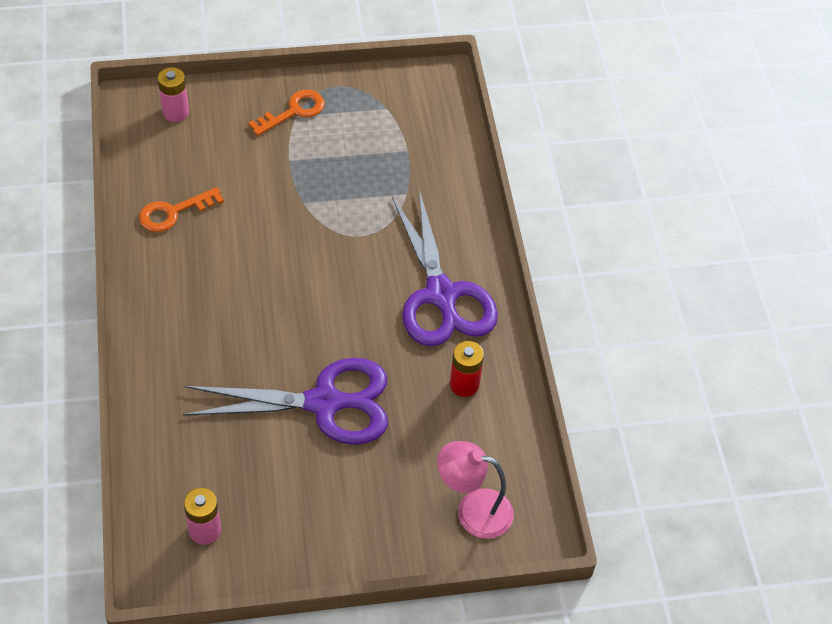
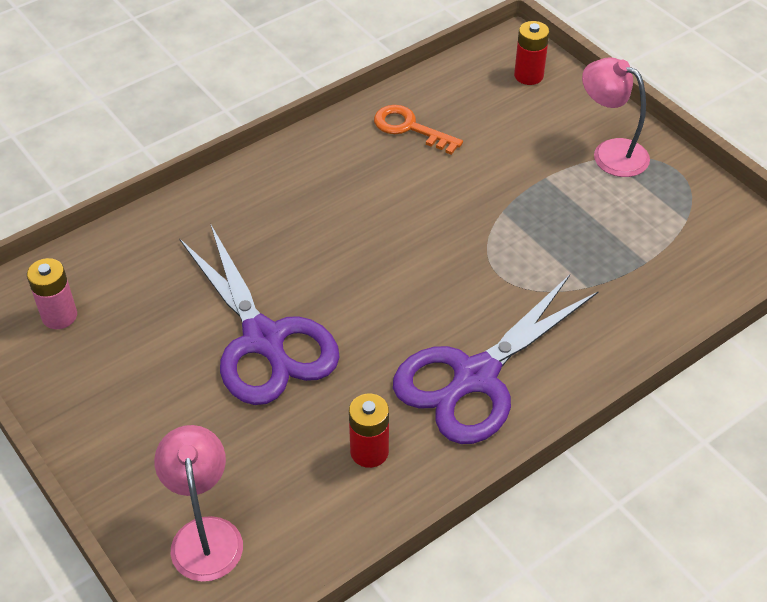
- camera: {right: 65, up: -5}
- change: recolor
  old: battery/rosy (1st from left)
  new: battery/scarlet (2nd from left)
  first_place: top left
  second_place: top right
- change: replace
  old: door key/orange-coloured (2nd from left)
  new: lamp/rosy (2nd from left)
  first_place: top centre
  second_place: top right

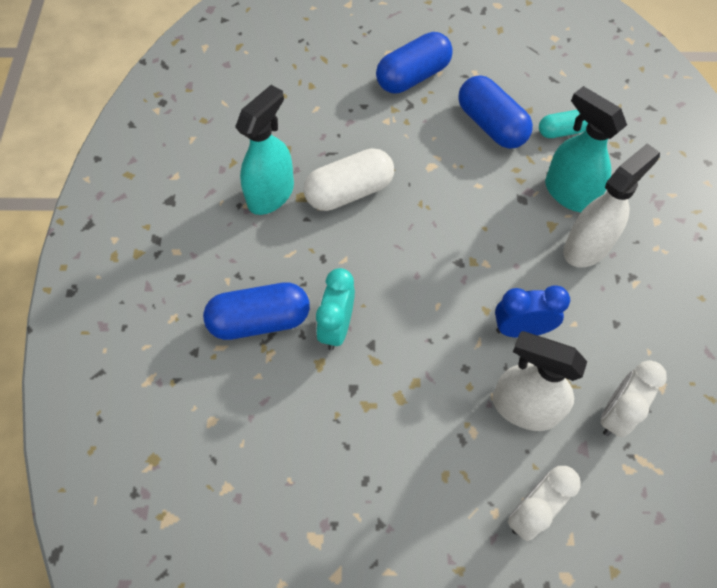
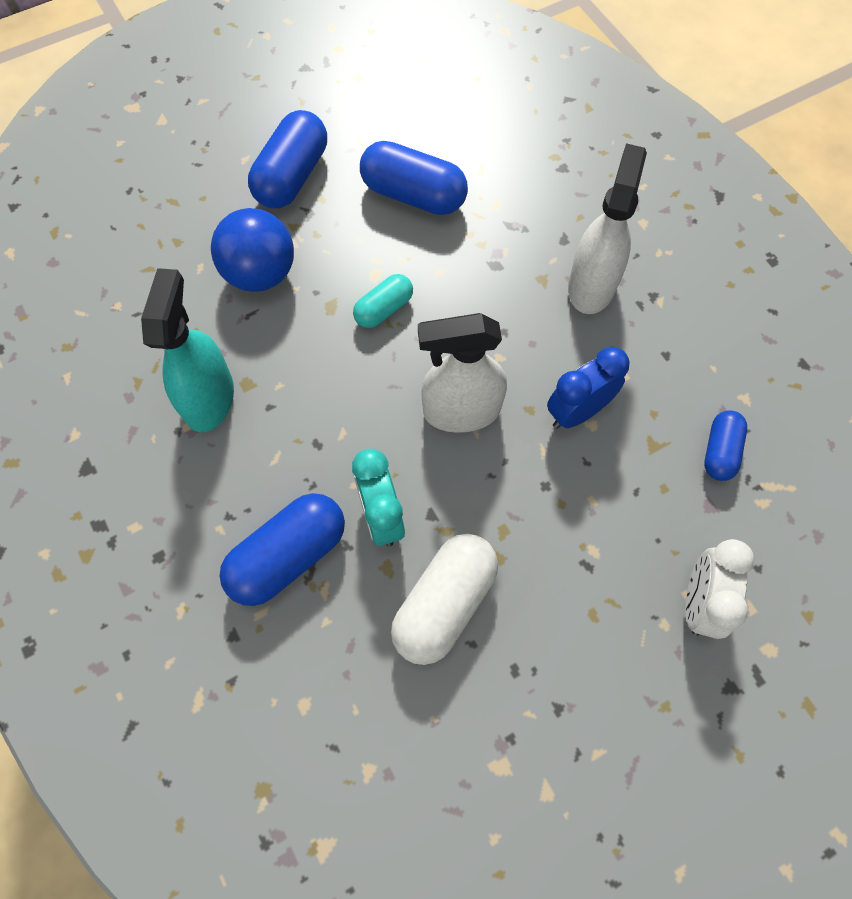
- camera: {right: -30, up: 5}
- change: delete
  old: spray bottle/aqua (2nd from left)
  first_place: top right
- change: move
  old: pill shape/aqua
  first_place: top right
  second_place: centre
- change: move
  old: pill shape/snow-white
  first_place: top centre
  second_place: centre
- change: move
  old: spray bottle/snow-white (1st from left)
  first_place: middle right
  second_place: centre
- change: replace
  old: clock/snow-white (2nd from left)
  new: pill shape/cobalt (4th from left)
  first_place: bottom right
  second_place: middle right
- change: insert
  new: play ball/cobalt
  second_place: top left

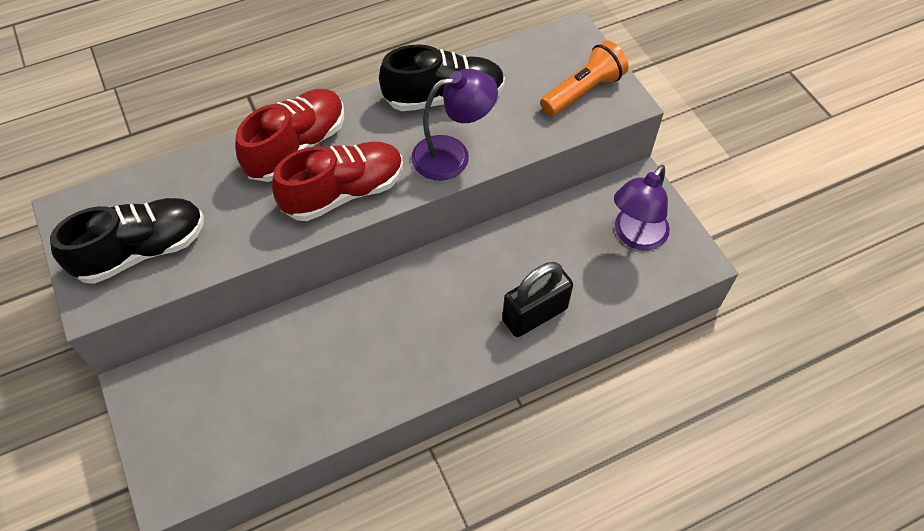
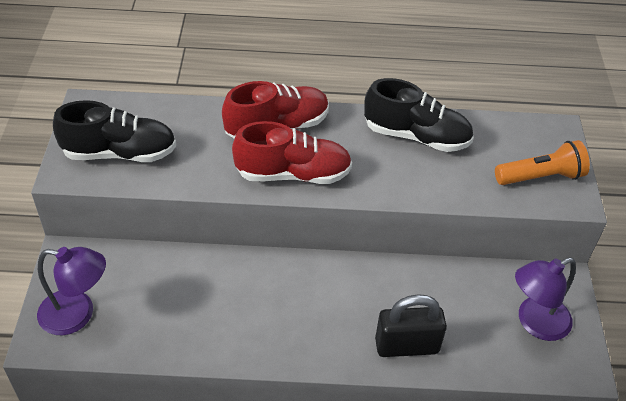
- camera: {right: 25, up: -10}
- change: move
  old: lamp/purple (1st from left)
  first_place: top centre
  second_place: bottom left

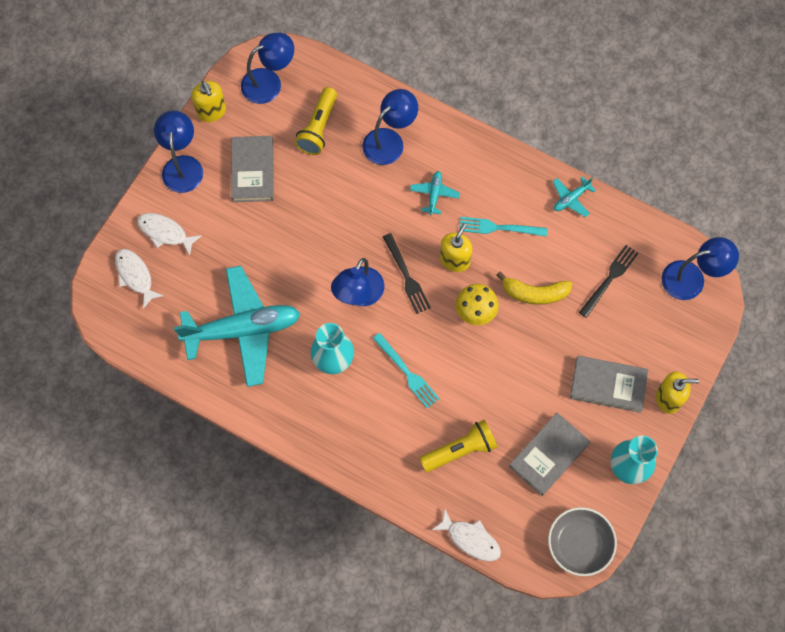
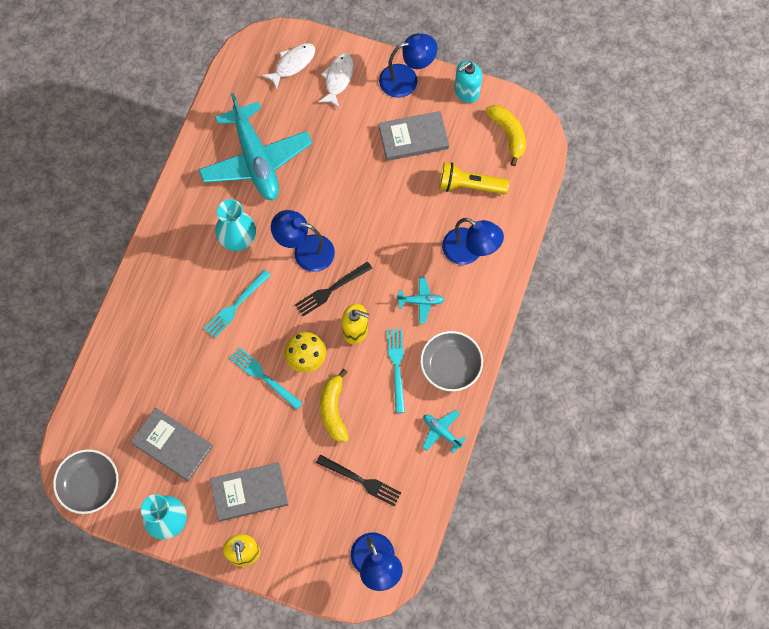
- camera: {right: 80, up: 0}
- change: replace
  old: lamp/cobalt (2nd from left)
  new: banana/yellow (2nd from left)
  first_place: top centre
  second_place: top centre
- change: recolor
  old: soap pump/yellow (1st from left)
  new: soap pump/aqua
  first_place: top left
  second_place: top centre
- change: rotate
  old: hardback/ash-grey (3rd from left in the first image)
  first_place: middle right
  second_place: bottom left
  degrees: 75
- change: delete
  old: torch/yellow (2nd from left)
  first_place: bottom centre
- change: delete
  old: fish/snow-white (3rd from left)
  first_place: bottom centre
- change: insert
  new: deep dish/ash-grey (2nd from left)
  second_place: centre
- change: insert
  new: table fork/aqua (2nd from left)
  second_place: centre

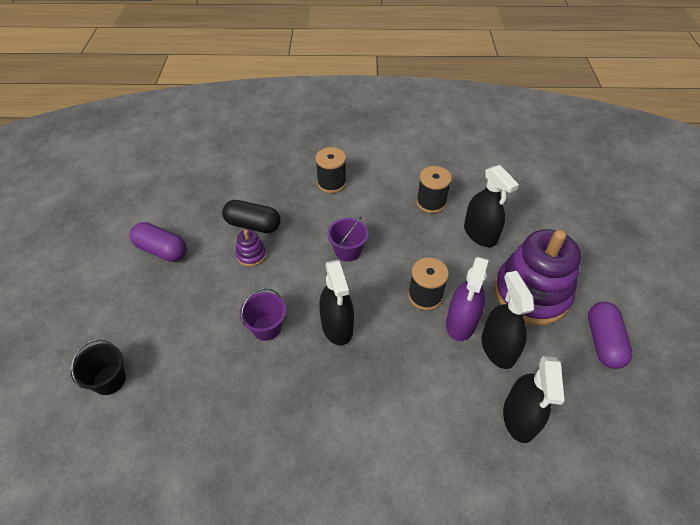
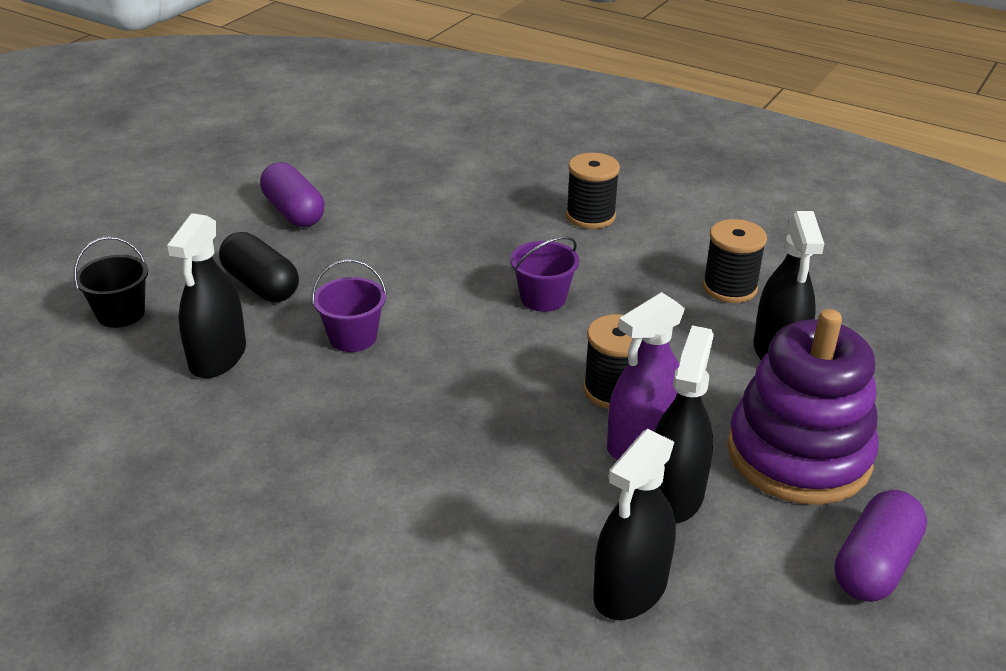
- camera: {right: 30, up: -15}
- change: move
  old: pill shape/jet-black
  first_place: centre
  second_place: middle left
- change: delete
  old: stacking rings/purple (1st from left)
  first_place: centre
- change: move
  old: spray bottle/jet-black (1st from left)
  first_place: centre
  second_place: middle left

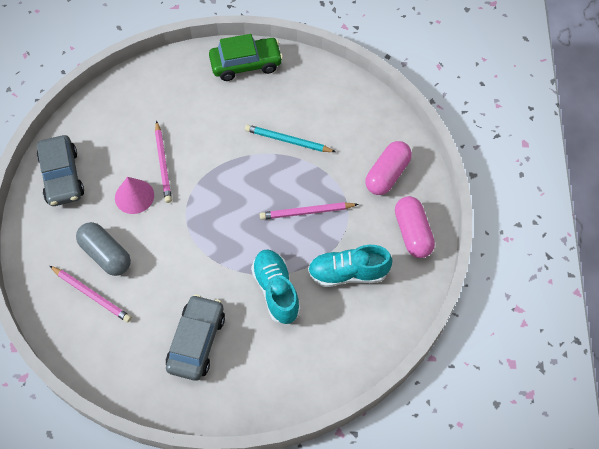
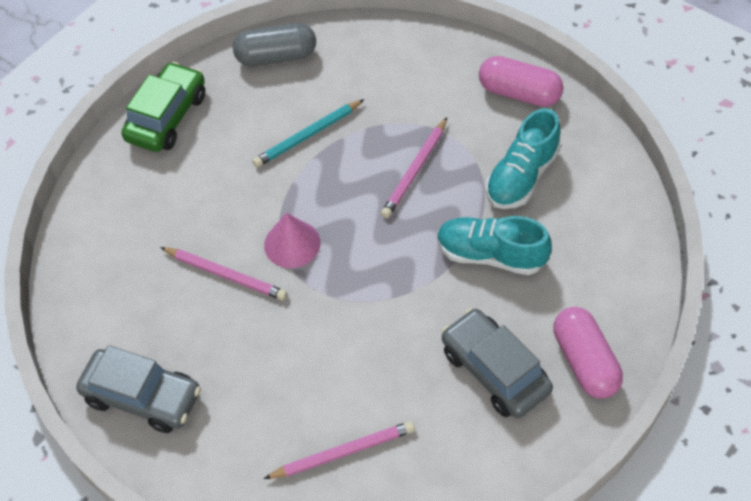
- camera: {right: -50, up: -5}
- change: move
  old: pill shape/rosy (1st from left in the first image)
  new: pill shape/rosy (2nd from left)
  first_place: centre
  second_place: bottom right
- change: move
  old: cone/rosy
  first_place: middle left
  second_place: centre
- change: move
  old: pill shape/ash-grey
  first_place: middle left
  second_place: top centre

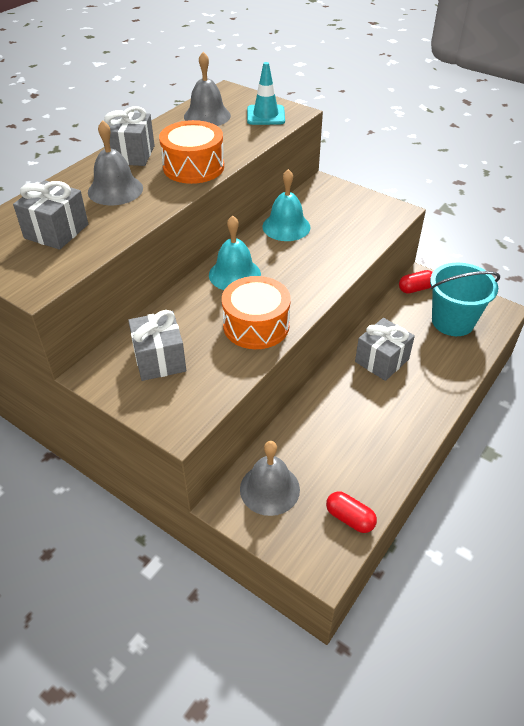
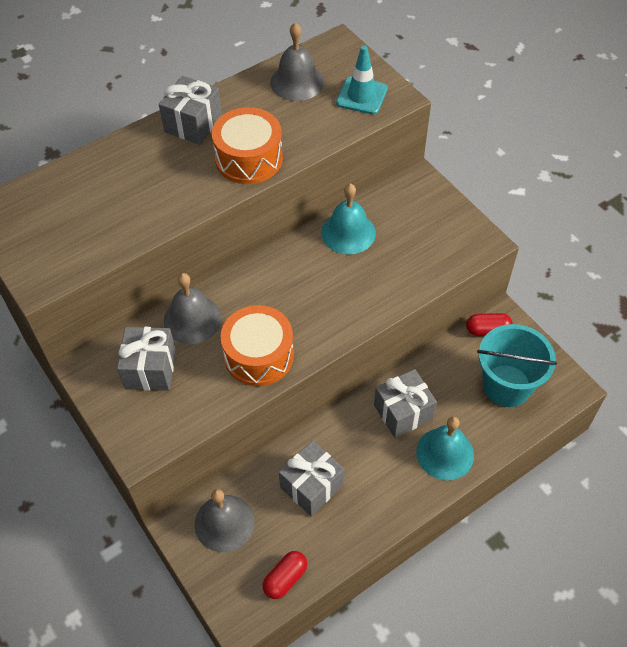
- camera: {right: 20, up: 10}
- change: move
  old: bell/ash-grey (1st from left)
  first_place: top left
  second_place: middle left
- change: move
  old: present/ash-grey (1st from left in the first image)
  new: present/ash-grey (3rd from left)
  first_place: top left
  second_place: bottom centre
- change: move
  old: bell/aqua (1st from left in the first image)
  new: bell/aqua (2nd from left)
  first_place: centre
  second_place: bottom right
- change: rotate
  old: pill shape/scarlet (1st from left)
  first_place: bottom right
  second_place: bottom centre
  degrees: 75

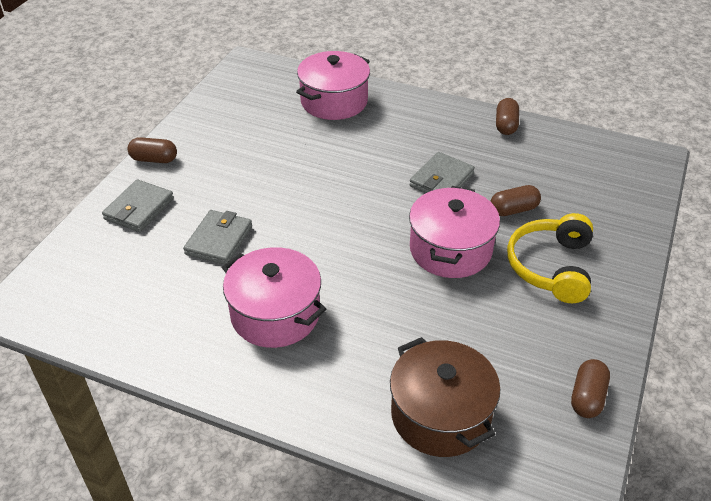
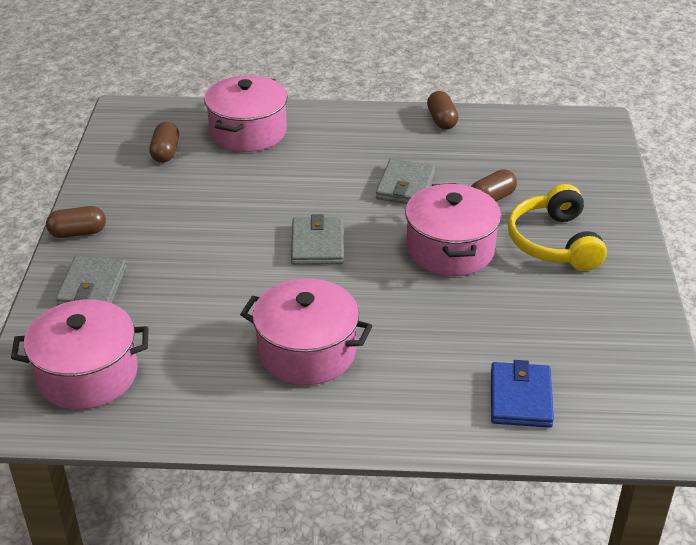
- camera: {right: -20, up: -5}
- change: move
  old: billfold/ash-grey (2nd from left)
  first_place: middle left
  second_place: centre
- change: replace
  old: cooking pot/dark brown
  new: billfold/cobalt
  first_place: bottom centre
  second_place: bottom right
- change: move
  old: pill shape/dark brown (4th from left in the first image)
  new: pill shape/dark brown (2nd from left)
  first_place: bottom right
  second_place: top left
- change: insert
  new: cooking pot/rosy (1st from left)
  second_place: middle left

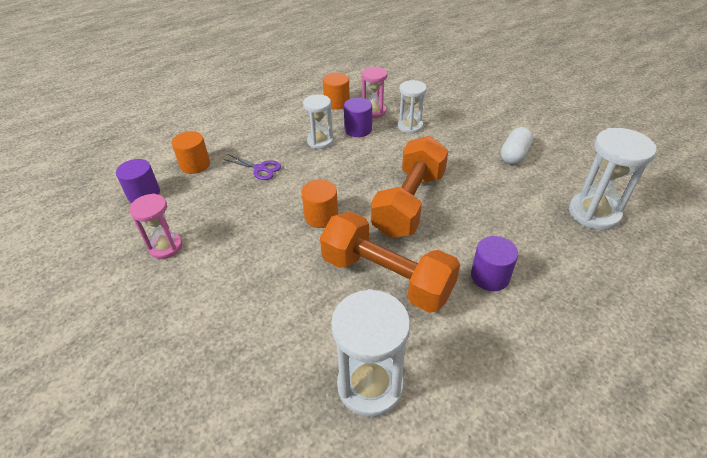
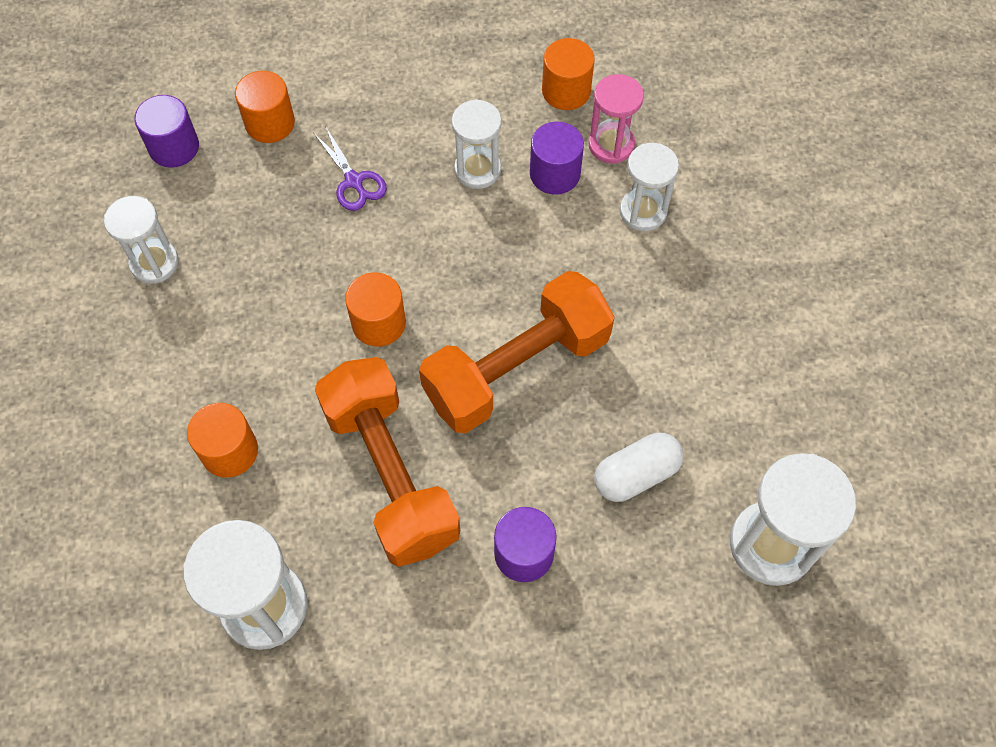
- camera: {right: 30, up: 20}
- change: move
  old: pill shape/snow-white
  first_place: top right
  second_place: centre
- change: recolor
  old: sand timer/rosy (1st from left)
  new: sand timer/snow-white (1st from left)
  first_place: middle left
  second_place: top left
- change: insert
  new: cylinder shape/orange-coloured (1st from left)
  second_place: middle left

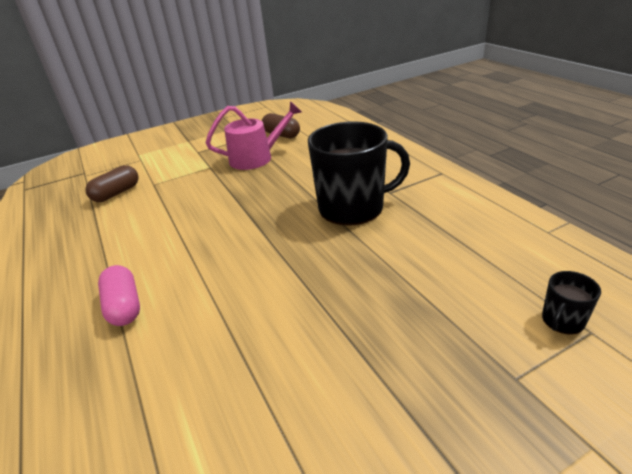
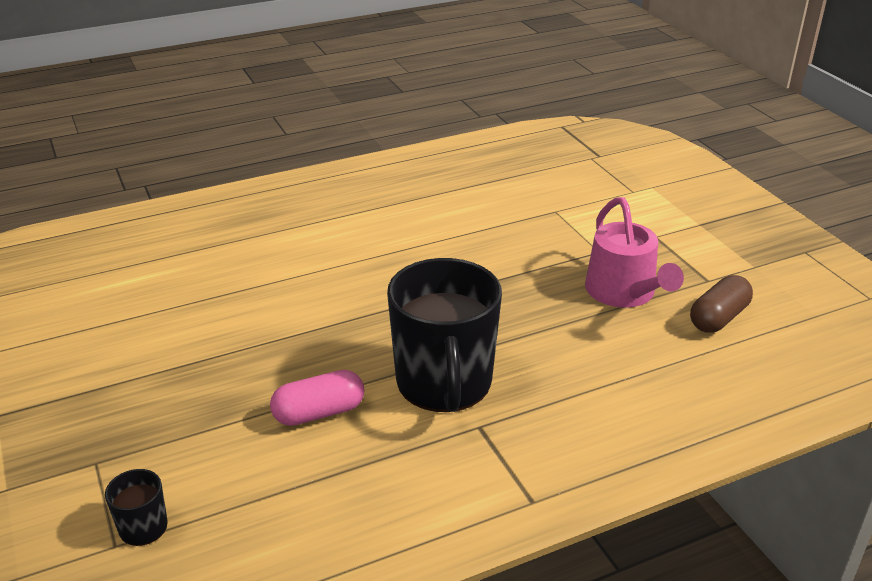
- camera: {right: 90, up: 0}
- change: delete
  old: pill shape/dark brown (1st from left)
  first_place: middle left
- change: move
  old: pill shape/rosy
  first_place: middle left
  second_place: bottom centre

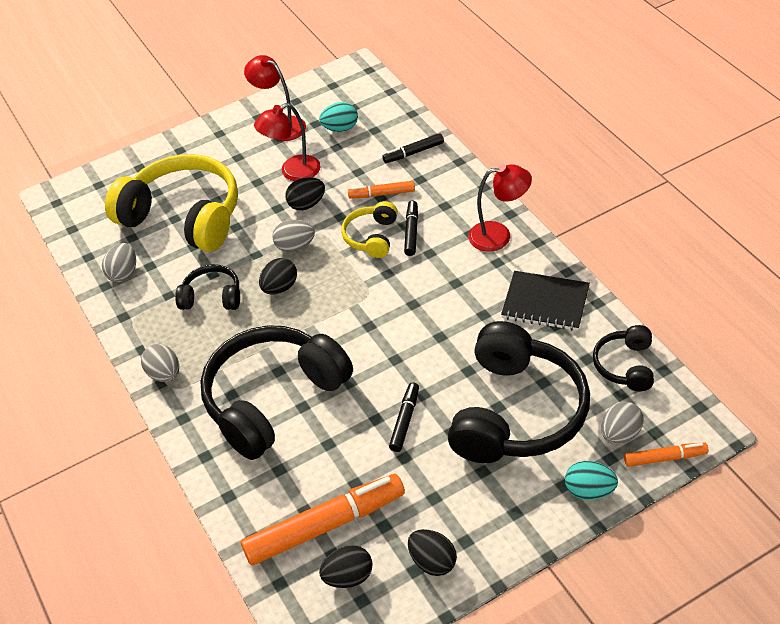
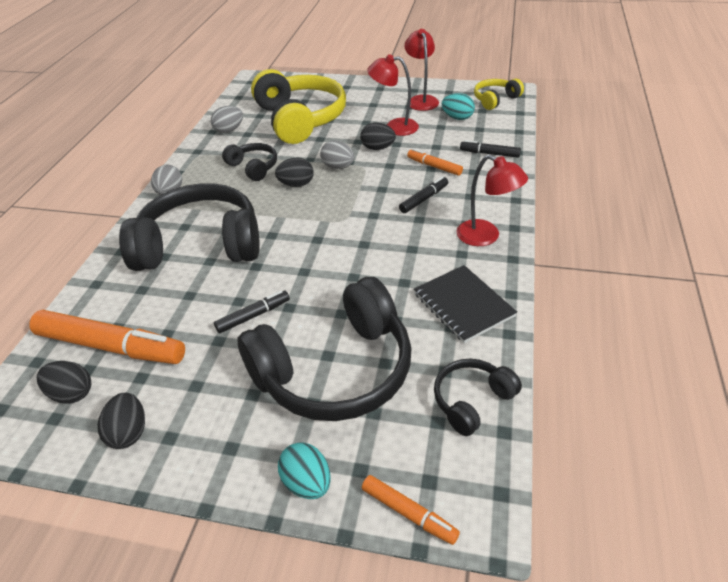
- camera: {right: 40, up: -5}
- change: move
  old: headset/yellow (2nd from left)
  first_place: centre
  second_place: top right
- change: delete
  old: egg shape/ash-grey (4th from left)
  first_place: bottom right

